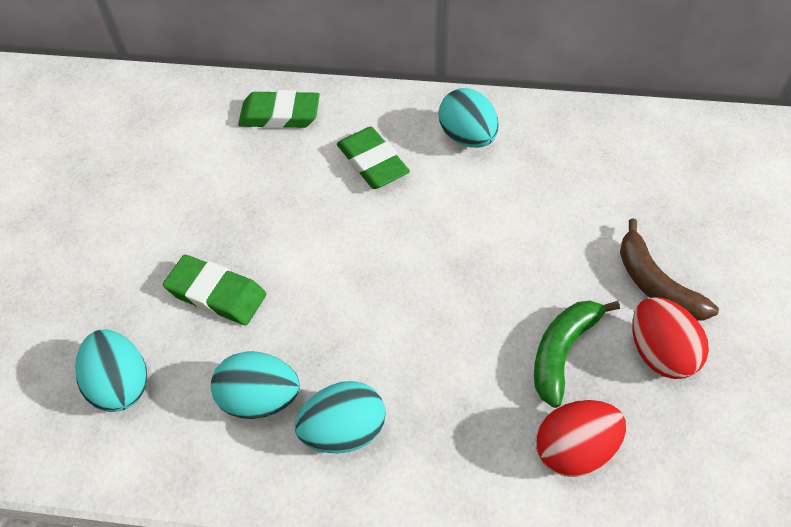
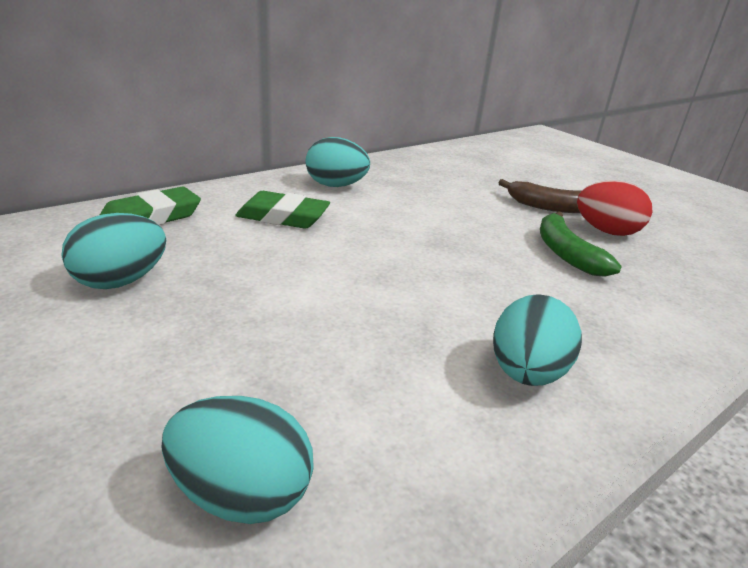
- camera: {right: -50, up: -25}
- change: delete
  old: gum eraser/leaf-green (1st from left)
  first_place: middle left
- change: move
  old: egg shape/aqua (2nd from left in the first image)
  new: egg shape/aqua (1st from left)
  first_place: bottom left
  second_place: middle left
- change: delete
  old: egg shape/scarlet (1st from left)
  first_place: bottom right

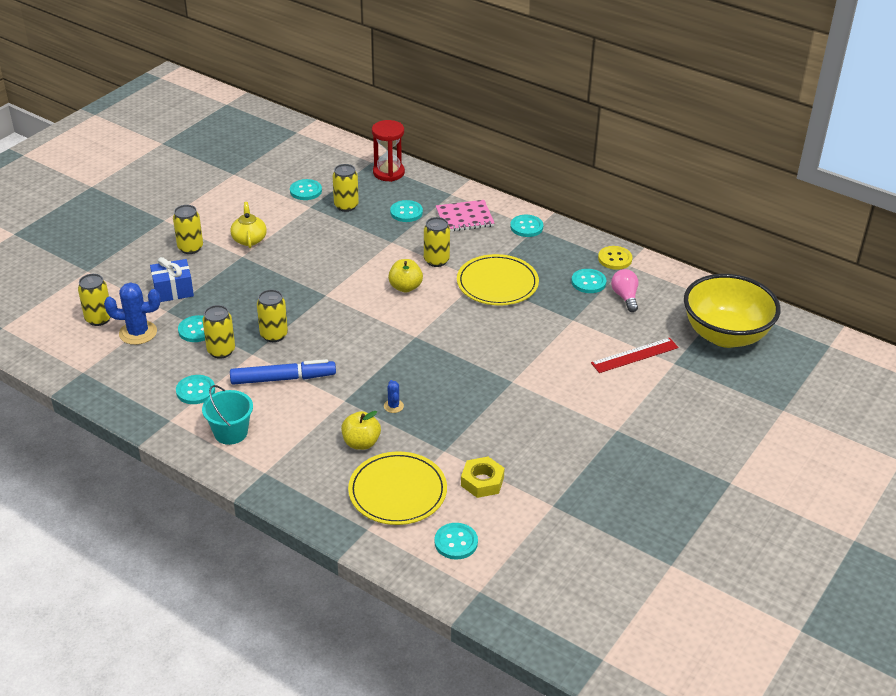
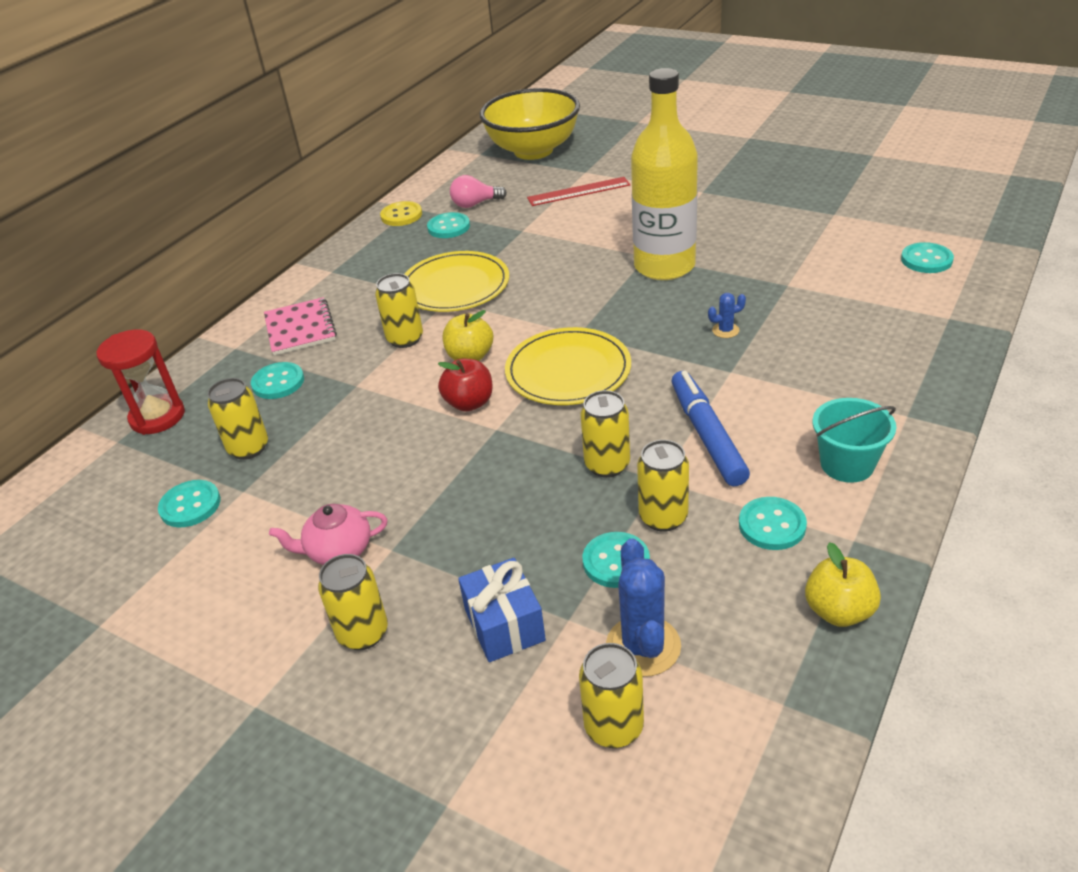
- camera: {right: -90, up: 0}
- change: recolor
  old: china teapot/yellow
  new: china teapot/rosy
  first_place: top left
  second_place: middle left
- change: delete
  old: sewing button/aqua (6th from left)
  first_place: top centre
- change: rotate
  old: straightedge/scarlet
  first_place: middle right
  second_place: top centre
  degrees: -75
- change: move
  old: apple fruit/yellow (1st from left in the first image)
  new: apple fruit/yellow (2nd from left)
  first_place: centre
  second_place: bottom right
- change: move
  old: flat dish/yellow (1st from left in the first image)
  new: flat dish/yellow (2nd from left)
  first_place: bottom centre
  second_place: centre
- change: delete
  old: hexagon nut/yellow
  first_place: bottom centre
- change: insert
  new: flask/yellow
  second_place: top centre
- change: insert
  new: apple fruit/scarlet
  second_place: centre

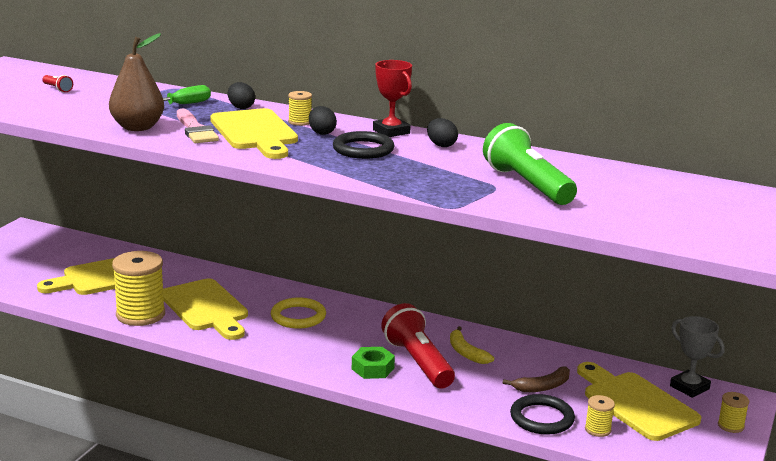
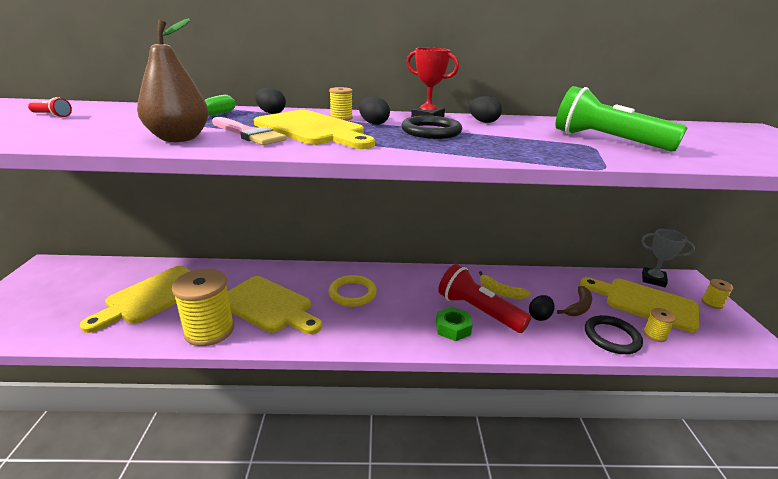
- camera: {right: -25, up: 5}
- change: insert
  new: egg shape/jet-black (4th from left)
  second_place: middle right

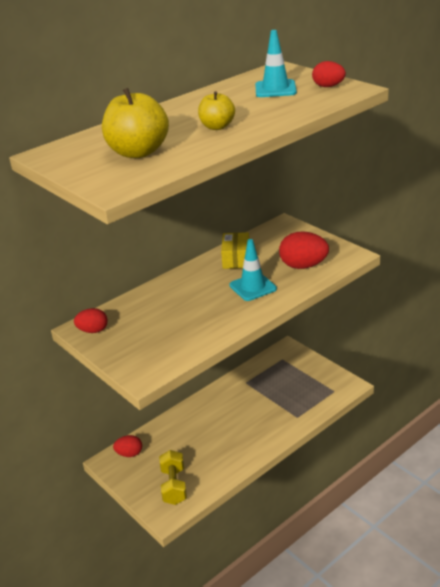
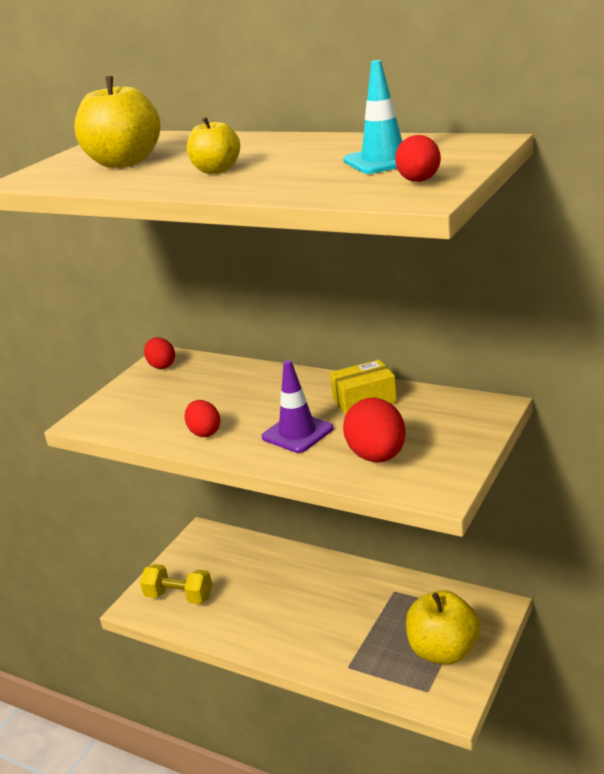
- camera: {right: 70, up: -5}
- change: recolor
  old: safety cone/aqua (1st from left)
  new: safety cone/purple
  first_place: centre
  second_place: centre
- change: move
  old: egg shape/scarlet (2nd from left)
  first_place: bottom left
  second_place: centre
- change: rotate
  old: free weight/yellow
  first_place: bottom centre
  second_place: bottom left
  degrees: 45
- change: insert
  new: apple fruit/yellow (3rd from left)
  second_place: bottom right

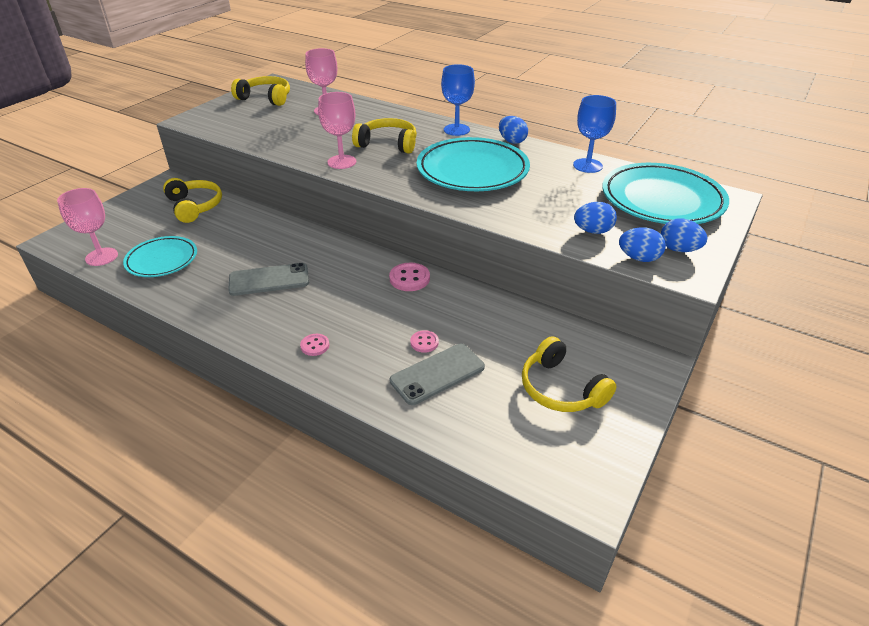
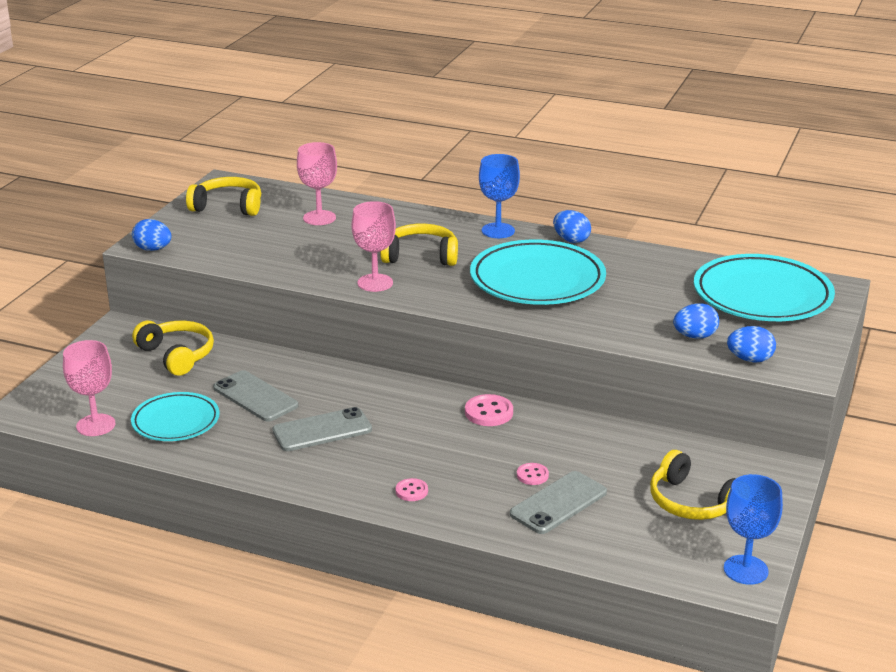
- camera: {right: -10, up: -10}
- change: move
  old: goblet/cobalt (2nd from left)
  first_place: top right
  second_place: bottom right
- change: move
  old: egg shape/cobalt (4th from left in the first image)
  new: egg shape/cobalt (1st from left)
  first_place: middle right
  second_place: middle left
- change: insert
  new: mobile phone/ash-grey (1st from left)
  second_place: middle left

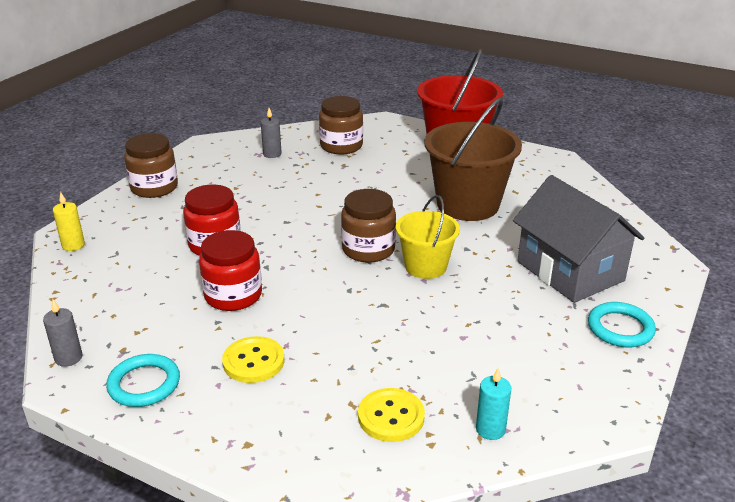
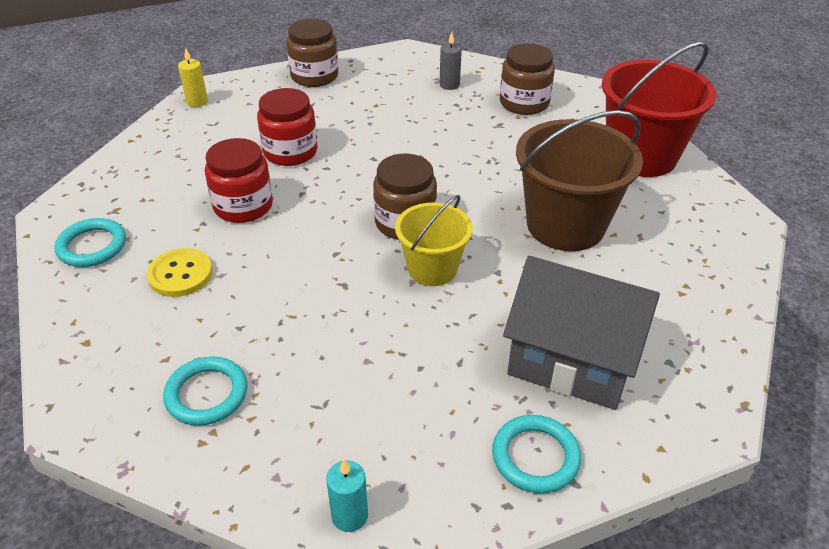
- camera: {right: 40, up: 10}
- change: rotate
  old: toy house/ash-grey
  first_place: middle right
  second_place: middle right
  degrees: -75
- change: delete
  old: candle/ash-grey (1st from left)
  first_place: middle left
- change: move
  old: candle/aqua
  first_place: bottom right
  second_place: bottom centre
- change: replace
  old: sewing button/yellow (2nd from left)
  new: hoop/aqua (2nd from left)
  first_place: bottom centre
  second_place: bottom left

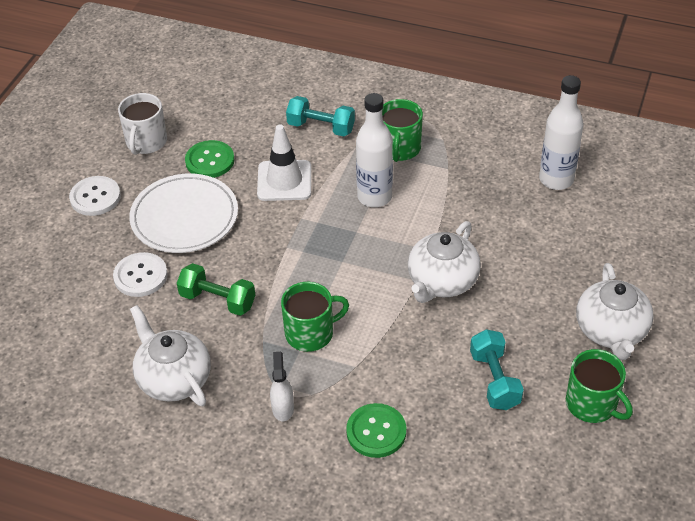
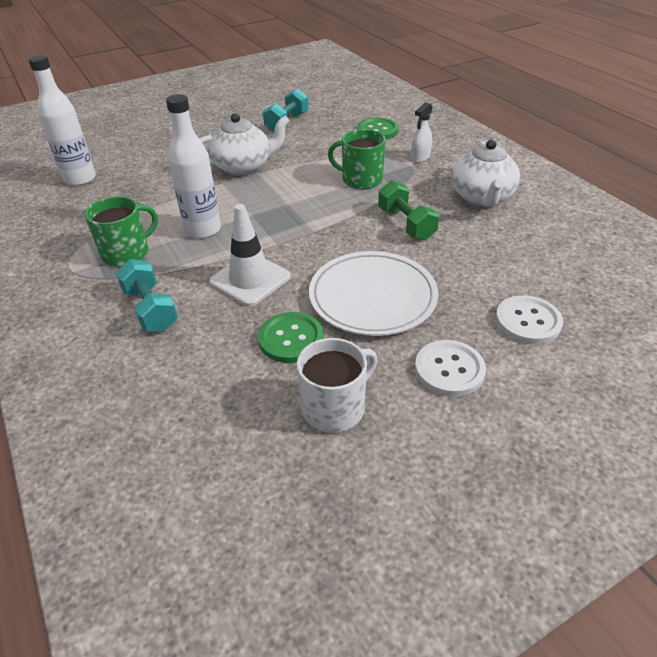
- camera: {right: -140, up: -5}
- change: move
  old: sewing button/snow-white (2nd from left)
  first_place: middle left
  second_place: middle right
- change: delete
  old: china teapot/snow-white (3rd from left)
  first_place: middle right
- change: delete
  old: mug/leaf-green (3rd from left)
  first_place: bottom right

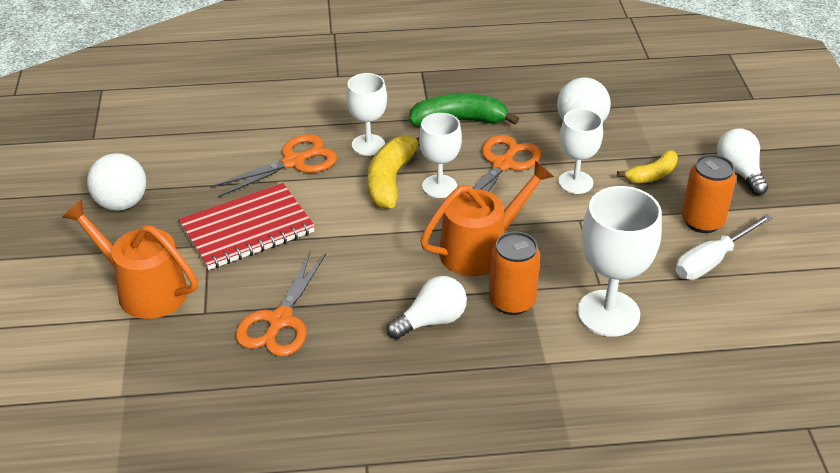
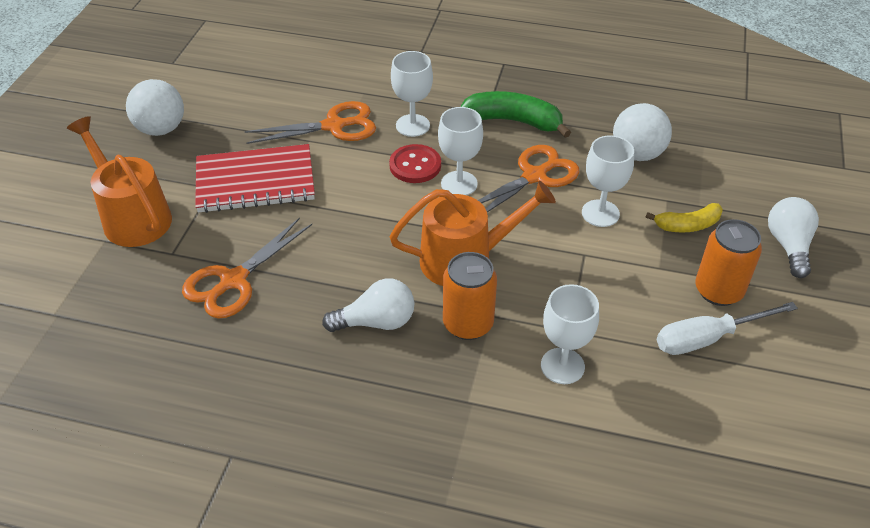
- camera: {right: 20, up: 5}
- change: replace
  old: banana/yellow (1st from left)
  new: sewing button/scarlet
  first_place: centre
  second_place: top centre
- change: resize
  old: goblet/snow-white (4th from left in the first image)
  first_place: middle right
  second_place: centre
  factor: 0.63

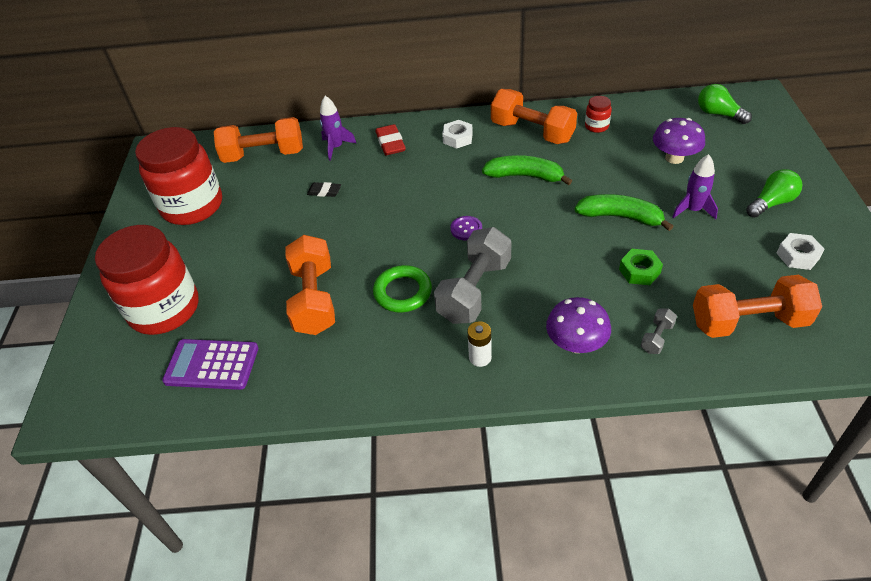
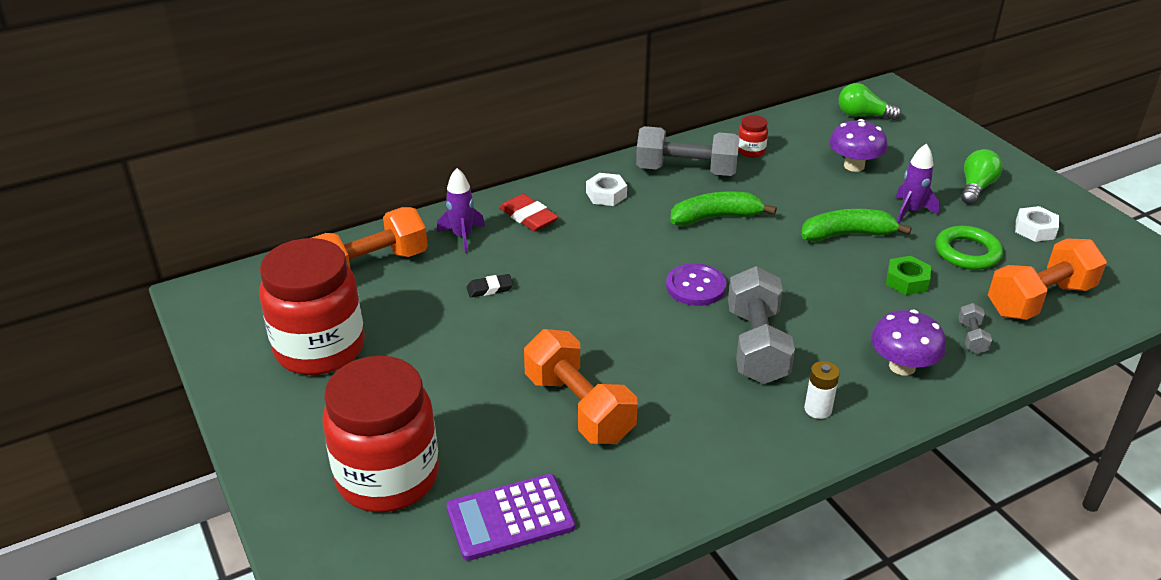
- camera: {right: -30, up: -10}
- change: recolor
  old: free weight/orange-coloured (3rd from left)
  new: free weight/ash-grey (1st from left)
  first_place: top centre
  second_place: top centre
- change: resize
  old: sewing button/purple
  first_place: centre
  second_place: centre
  factor: 1.52
- change: move
  old: hoop/leaf-green
  first_place: centre
  second_place: middle right

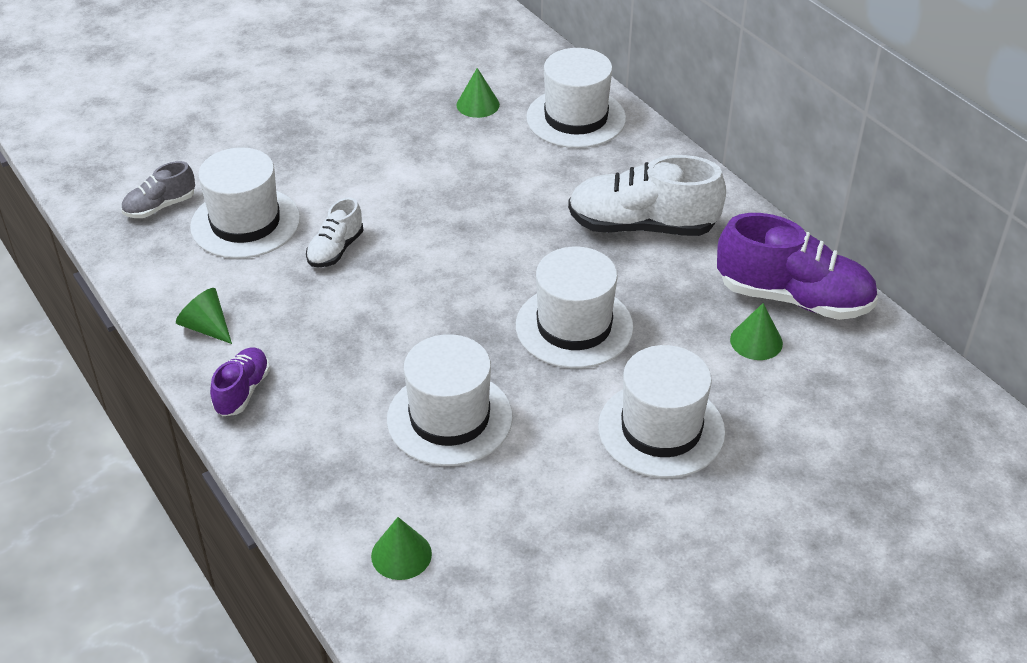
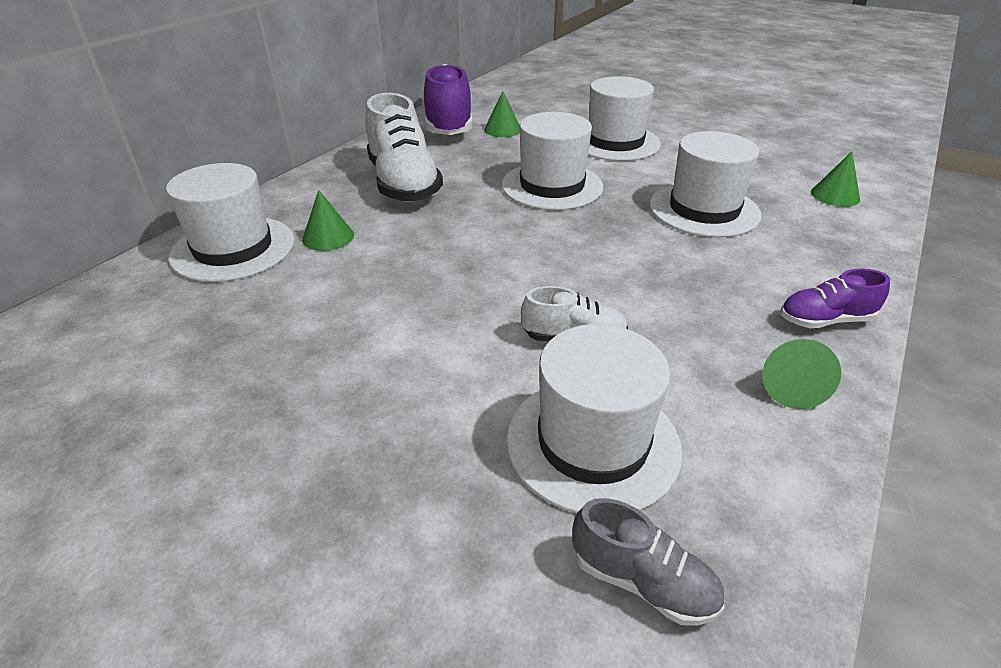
- camera: {right: -115, up: -5}
- change: move
  old: cone/leaf-green (3rd from left in the first image)
  new: cone/leaf-green (1st from left)
  first_place: top centre
  second_place: top left

